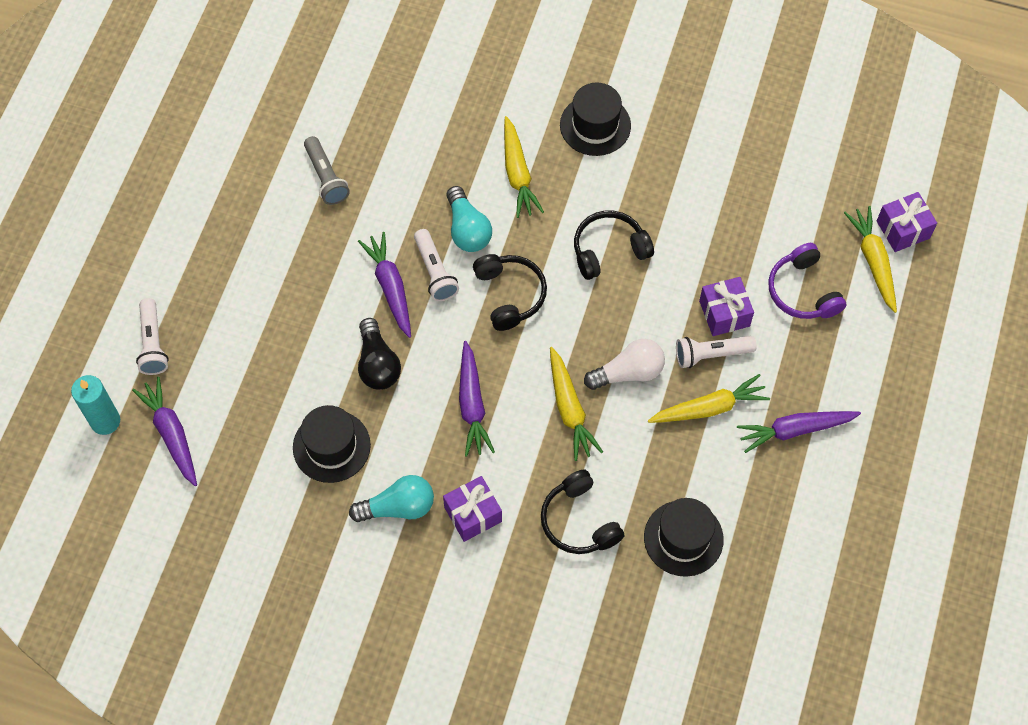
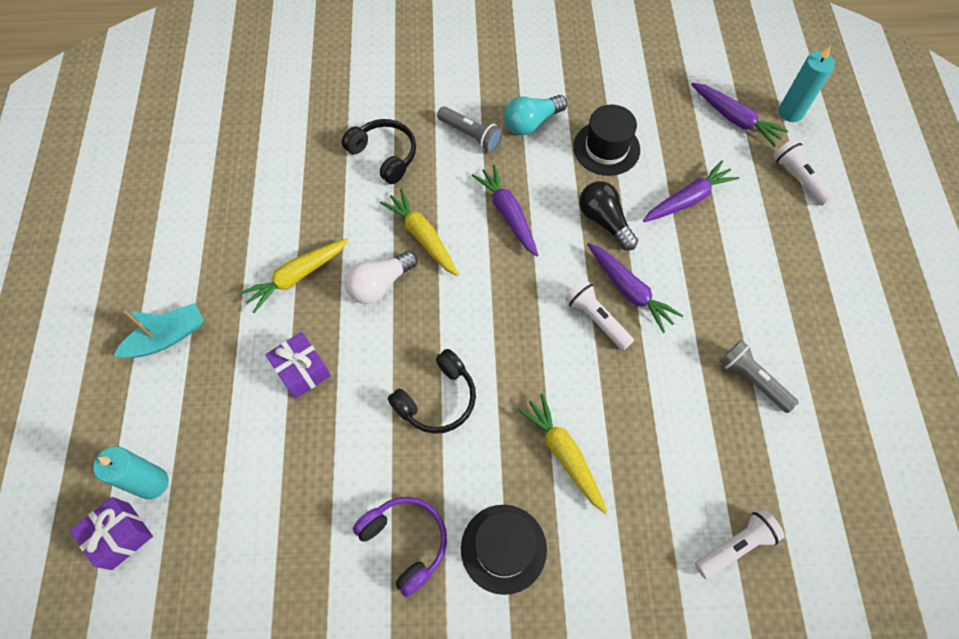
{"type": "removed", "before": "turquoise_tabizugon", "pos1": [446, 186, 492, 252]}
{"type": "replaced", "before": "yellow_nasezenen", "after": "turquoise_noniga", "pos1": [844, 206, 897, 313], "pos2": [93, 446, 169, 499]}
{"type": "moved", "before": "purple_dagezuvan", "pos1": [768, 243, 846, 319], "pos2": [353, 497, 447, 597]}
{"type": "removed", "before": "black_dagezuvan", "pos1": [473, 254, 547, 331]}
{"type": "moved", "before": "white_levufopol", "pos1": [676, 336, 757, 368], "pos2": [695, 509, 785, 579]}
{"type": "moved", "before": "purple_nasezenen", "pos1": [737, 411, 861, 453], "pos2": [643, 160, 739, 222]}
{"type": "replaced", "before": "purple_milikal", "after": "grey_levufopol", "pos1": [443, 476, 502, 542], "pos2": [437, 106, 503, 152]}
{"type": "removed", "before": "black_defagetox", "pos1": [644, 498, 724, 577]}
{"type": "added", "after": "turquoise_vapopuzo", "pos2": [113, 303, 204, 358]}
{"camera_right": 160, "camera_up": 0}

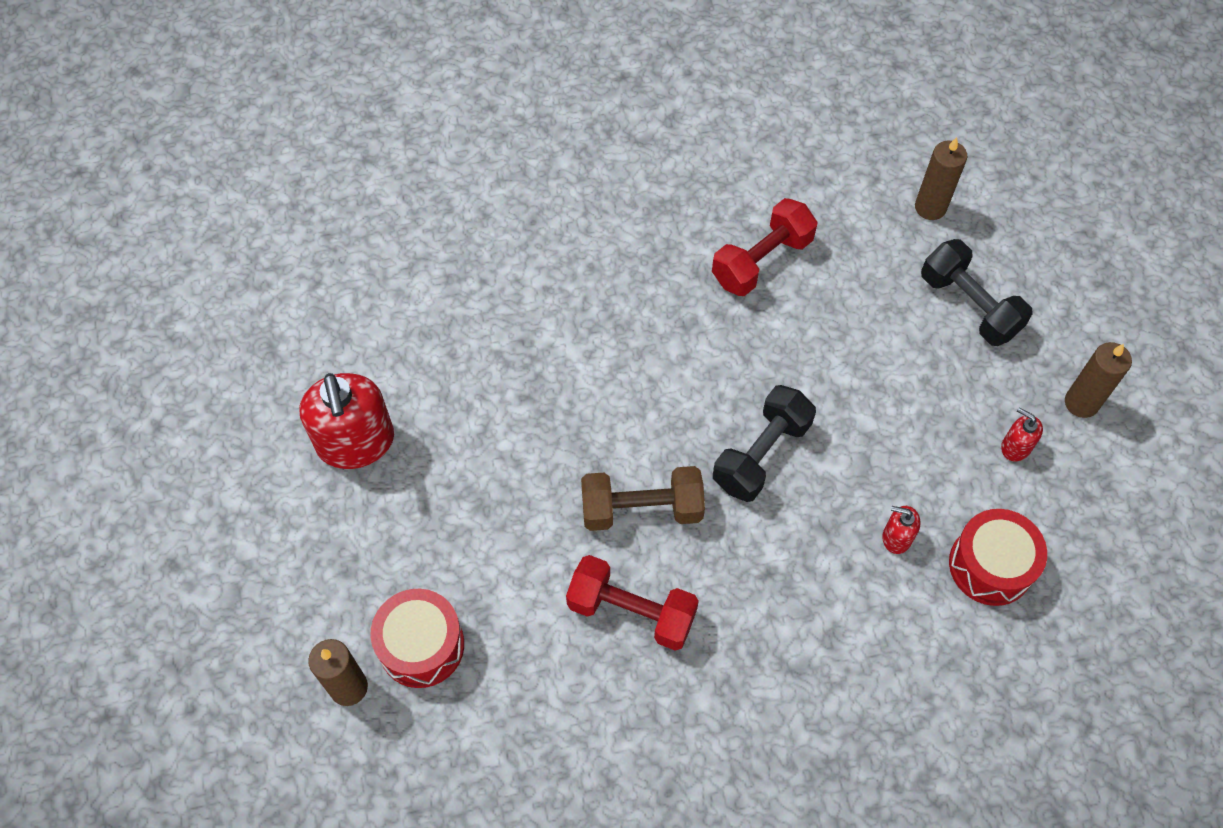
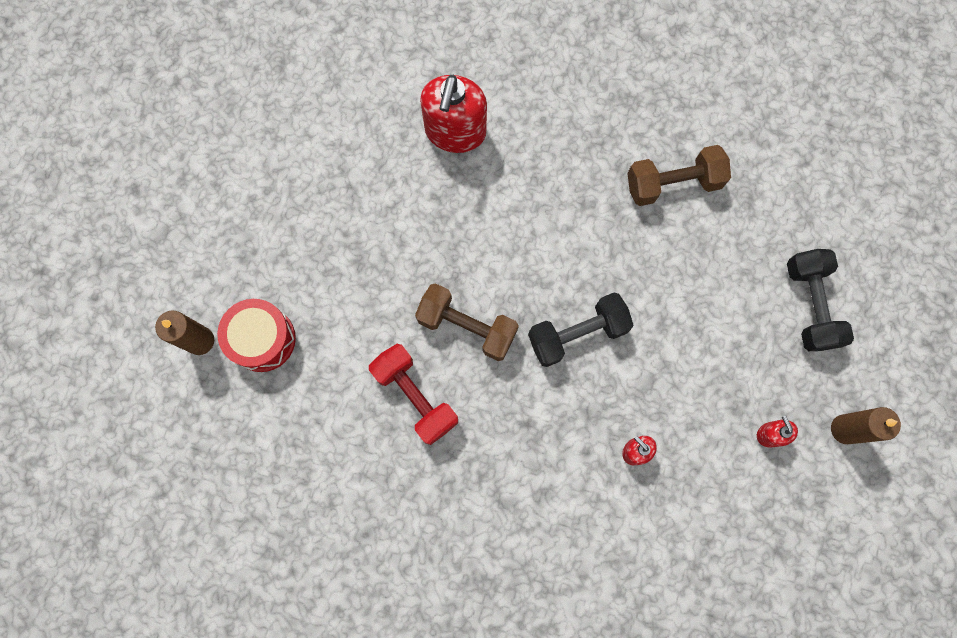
{"type": "removed", "before": "brown_noniga", "pos1": [915, 137, 967, 220]}
{"type": "recoloured", "before": "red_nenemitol", "after": "brown_nenemitol", "pos1": [712, 198, 818, 296], "pos2": [627, 145, 731, 206]}
{"type": "moved", "before": "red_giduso", "pos1": [299, 373, 394, 469], "pos2": [420, 75, 487, 153]}
{"type": "removed", "before": "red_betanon", "pos1": [949, 509, 1047, 606]}
{"camera_right": 30, "camera_up": 15}

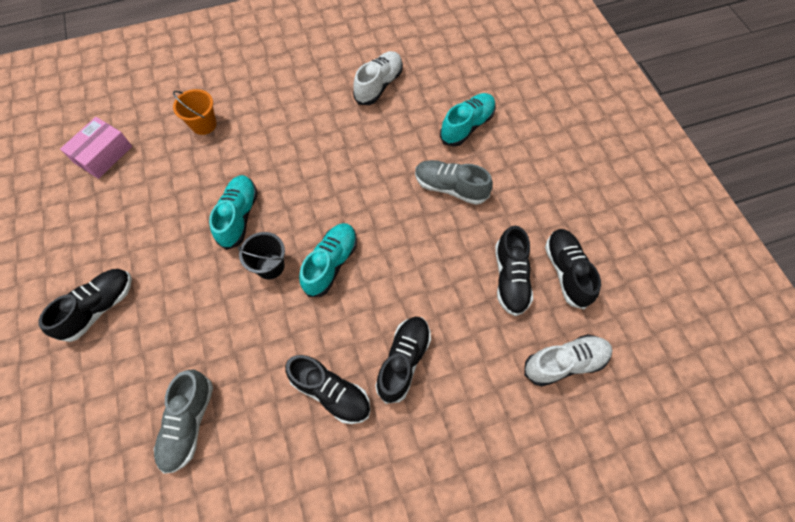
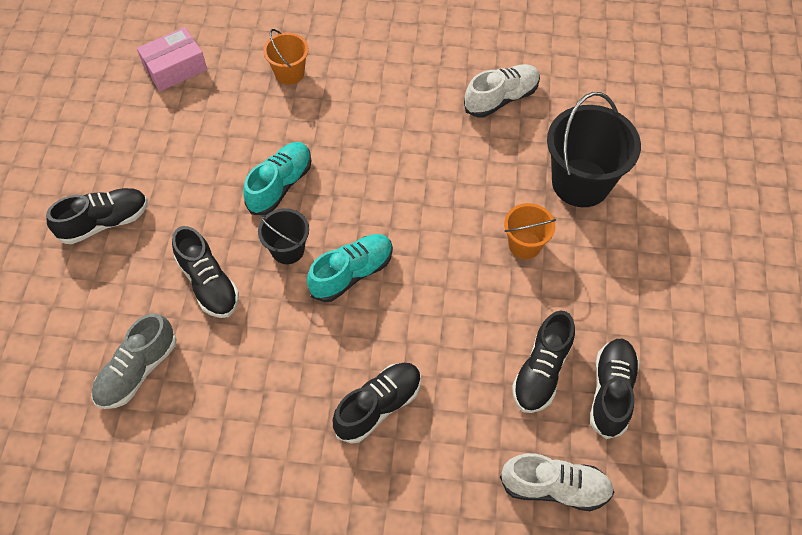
{"type": "replaced", "before": "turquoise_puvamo", "after": "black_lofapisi", "pos1": [440, 93, 496, 147], "pos2": [547, 92, 641, 207]}
{"type": "replaced", "before": "grey_puvamo", "after": "orange_lofapisi", "pos1": [415, 160, 493, 205], "pos2": [504, 203, 556, 259]}
{"type": "moved", "before": "black_puvamo", "pos1": [285, 355, 371, 424], "pos2": [172, 226, 239, 318]}
{"camera_right": 25, "camera_up": -5}

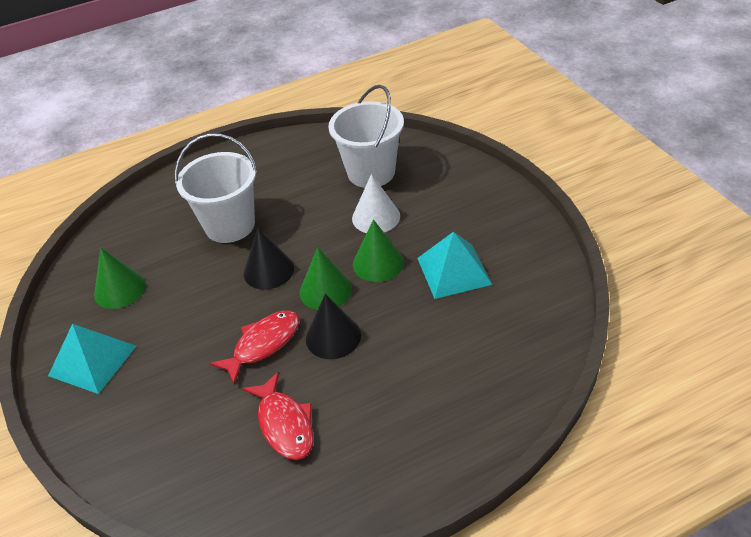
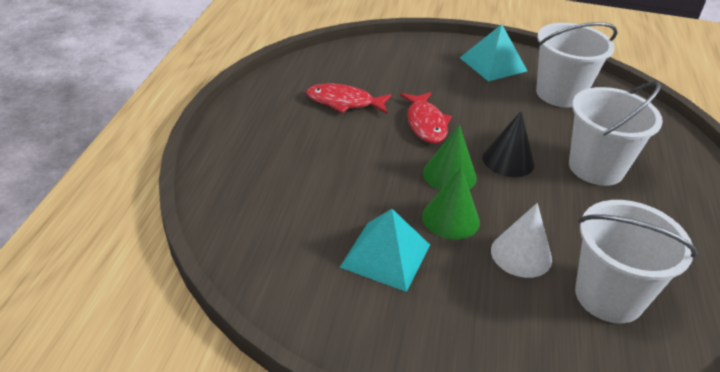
{"type": "replaced", "before": "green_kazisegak", "after": "white_lofapisi", "pos1": [94, 248, 146, 309], "pos2": [536, 22, 617, 107]}
{"type": "removed", "before": "black_kazisegak", "pos1": [306, 294, 361, 359]}
{"camera_right": 120, "camera_up": -5}

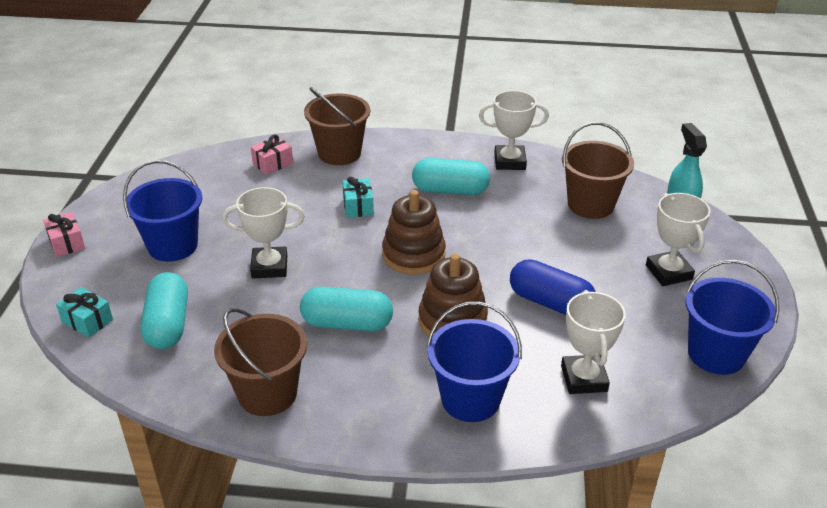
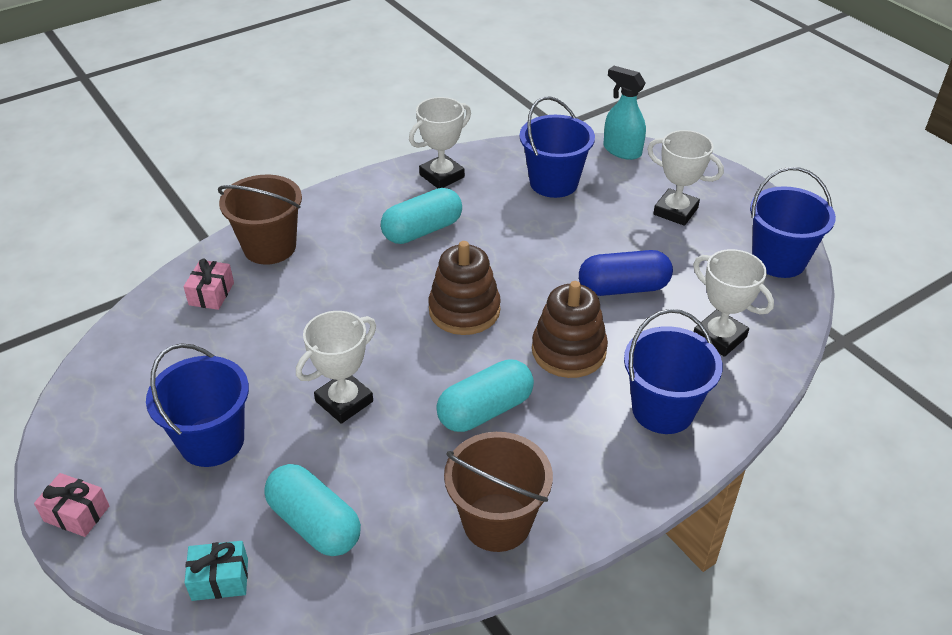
{"type": "recoloured", "before": "brown_lofapisi", "after": "blue_lofapisi", "pos1": [562, 122, 634, 219], "pos2": [519, 96, 595, 198]}
{"type": "removed", "before": "turquoise_milikal", "pos1": [342, 177, 374, 218]}
{"camera_right": -40, "camera_up": 5}

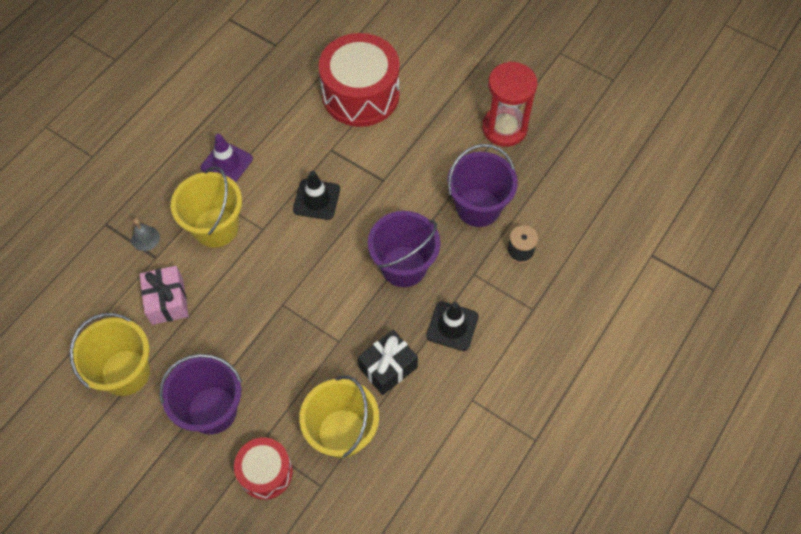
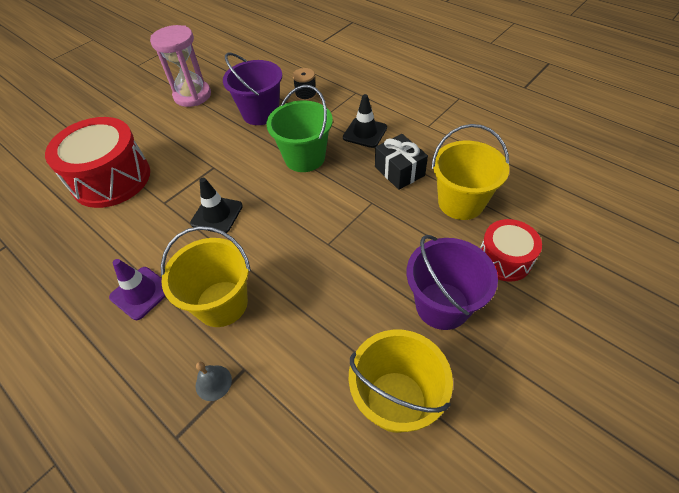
{"type": "recoloured", "before": "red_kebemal", "after": "pink_kebemal", "pos1": [482, 61, 537, 147], "pos2": [150, 25, 211, 107]}
{"type": "recoloured", "before": "purple_lofapisi", "after": "green_lofapisi", "pos1": [368, 211, 441, 287], "pos2": [266, 85, 333, 172]}
{"type": "removed", "before": "pink_milikal", "pos1": [139, 266, 189, 325]}
{"camera_right": -80, "camera_up": -10}

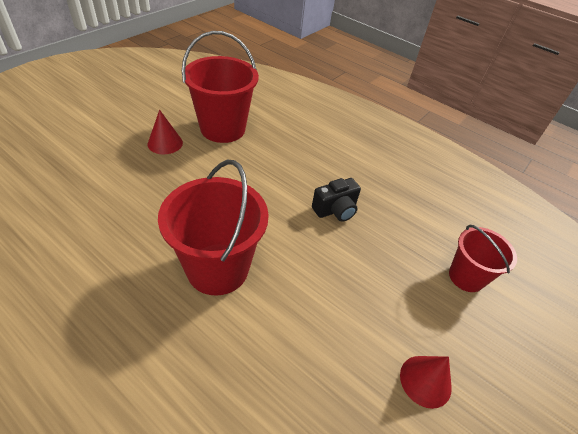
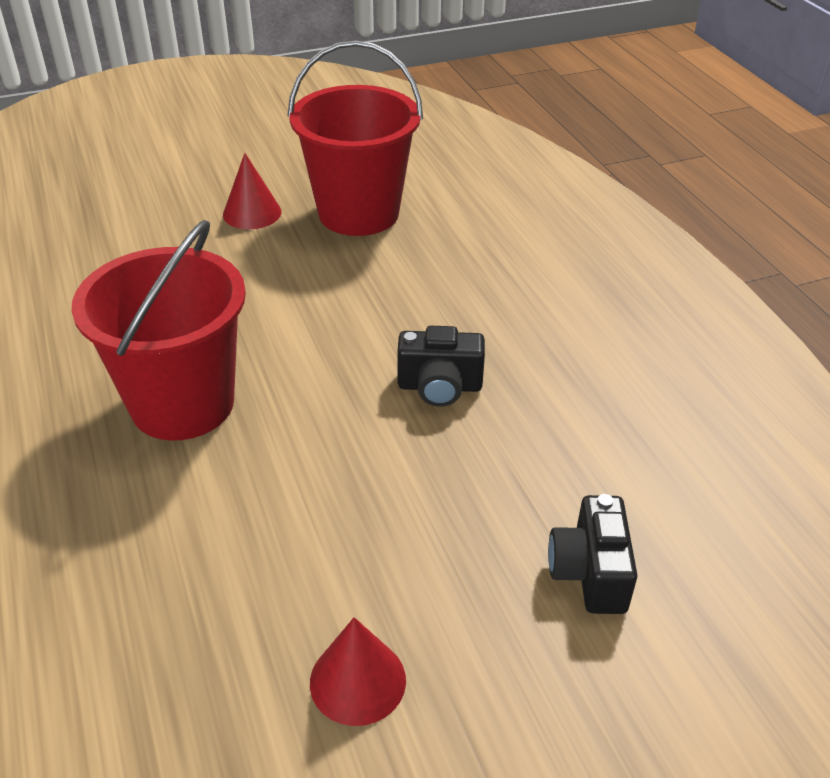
{"type": "replaced", "before": "red_lofapisi", "after": "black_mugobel", "pos1": [449, 225, 517, 292], "pos2": [548, 494, 638, 614]}
{"camera_right": 35, "camera_up": -5}

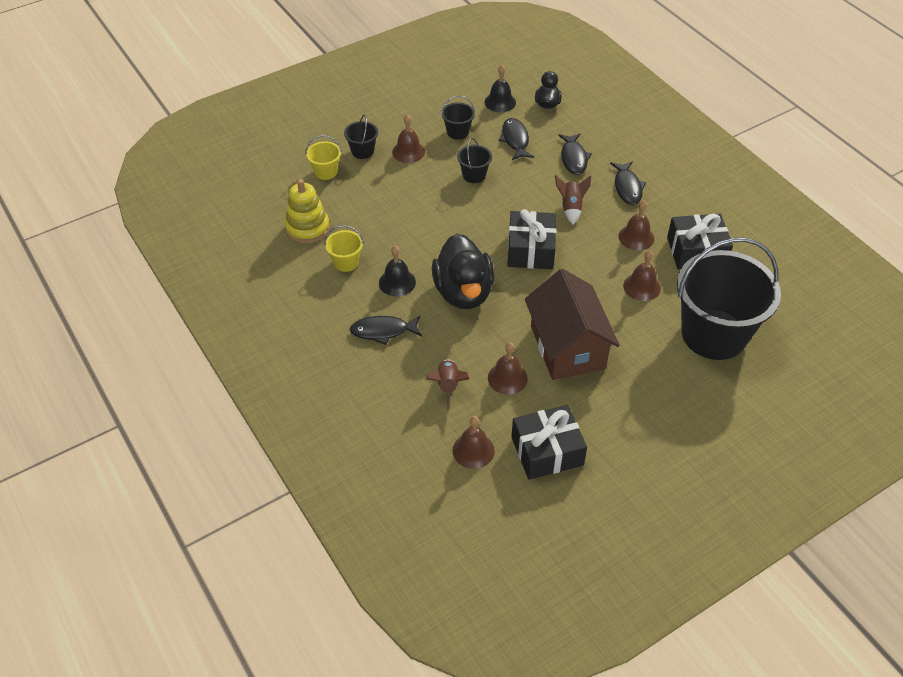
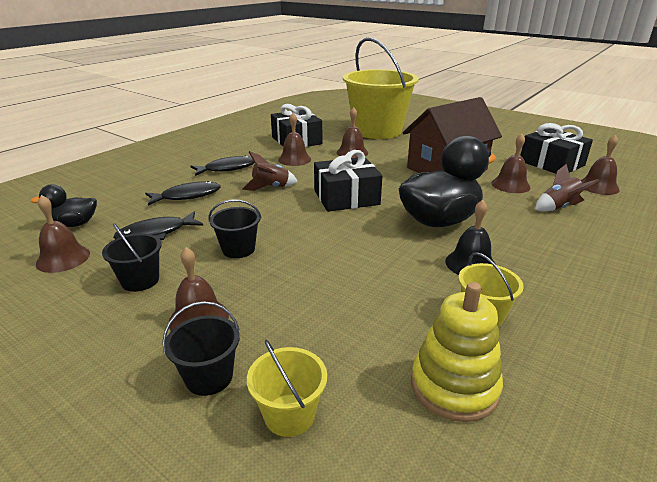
{"type": "recoloured", "before": "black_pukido", "after": "brown_pukido", "pos1": [485, 65, 516, 112], "pos2": [36, 195, 90, 273]}
{"type": "recoloured", "before": "black_lofapisi", "after": "yellow_lofapisi", "pos1": [677, 238, 781, 360], "pos2": [343, 37, 419, 139]}
{"type": "removed", "before": "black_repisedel", "pos1": [349, 316, 422, 345]}
{"camera_right": -110, "camera_up": -20}

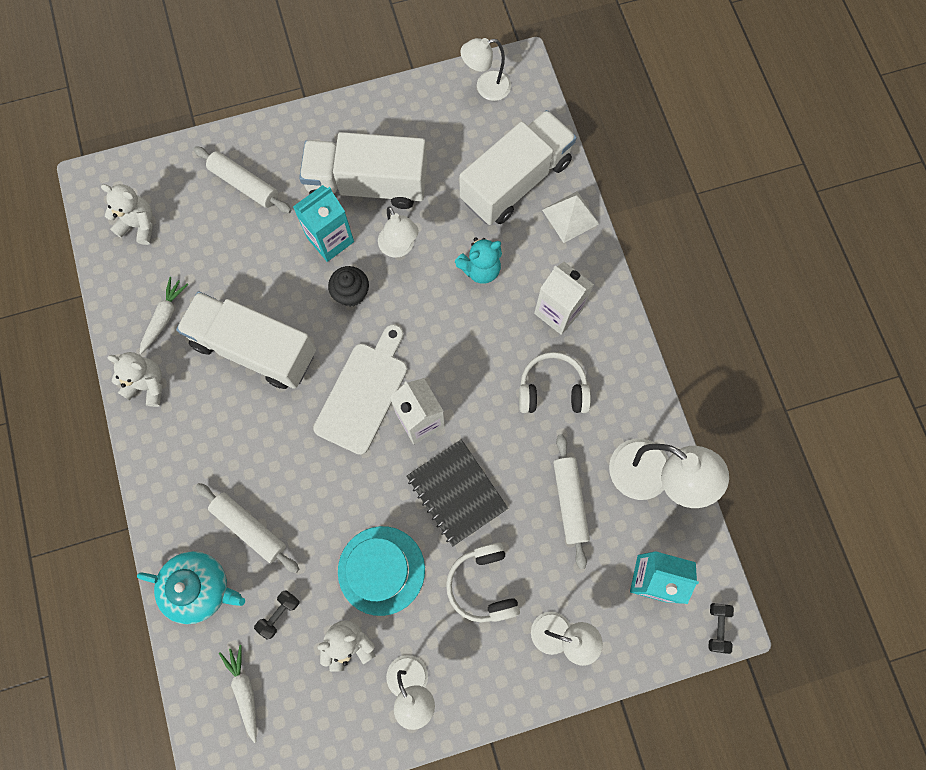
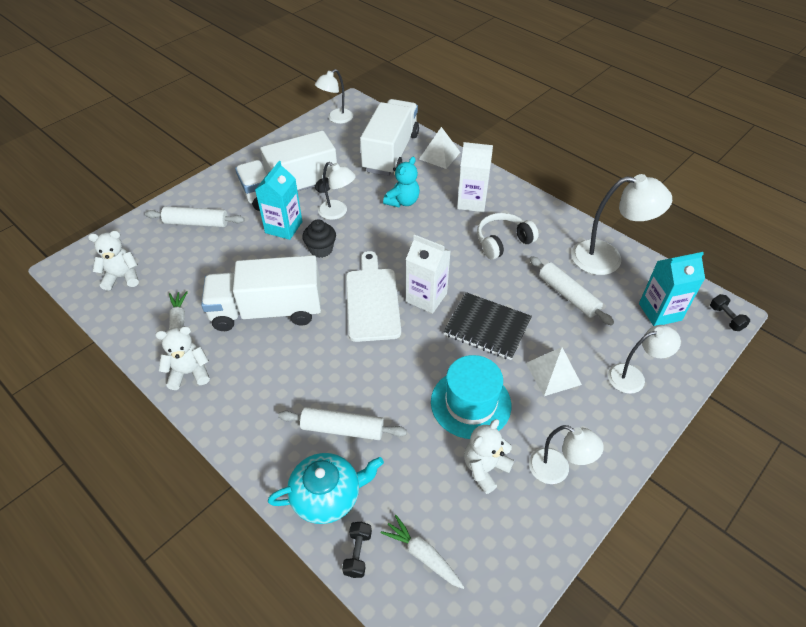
{"type": "replaced", "before": "white_dagezuvan", "after": "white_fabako", "pos1": [446, 542, 520, 622], "pos2": [526, 347, 582, 396]}
{"type": "moved", "before": "black_nenemitol", "pos1": [254, 591, 299, 639], "pos2": [342, 522, 372, 578]}
{"camera_right": -30, "camera_up": -25}

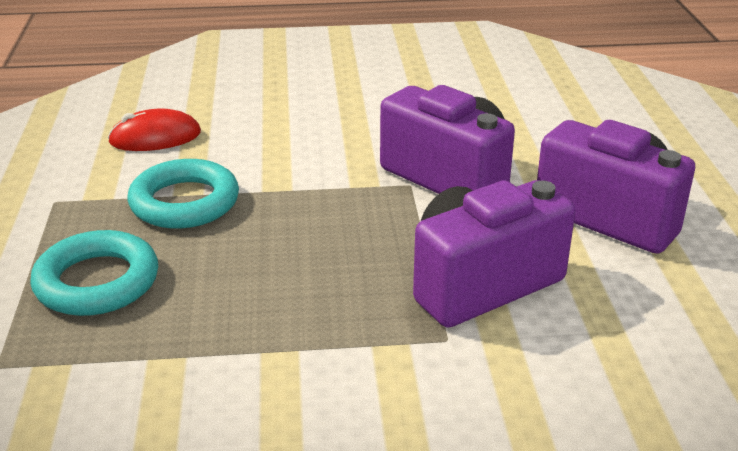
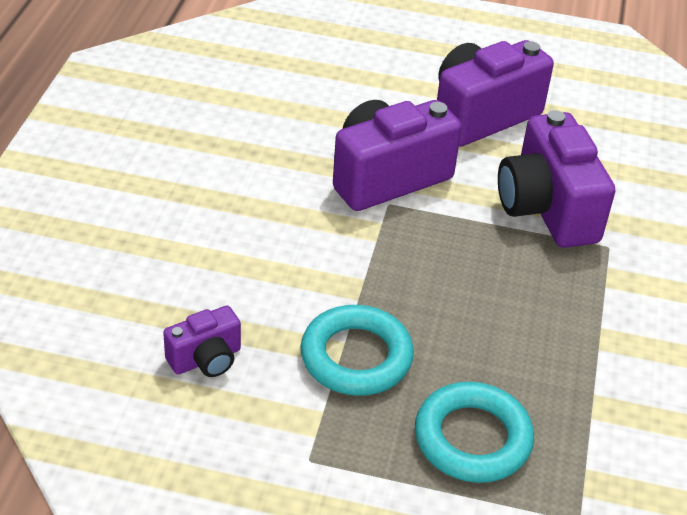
{"type": "replaced", "before": "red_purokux", "after": "purple_mugobel", "pos1": [108, 109, 201, 151], "pos2": [163, 306, 241, 377]}
{"camera_right": -75, "camera_up": 10}

